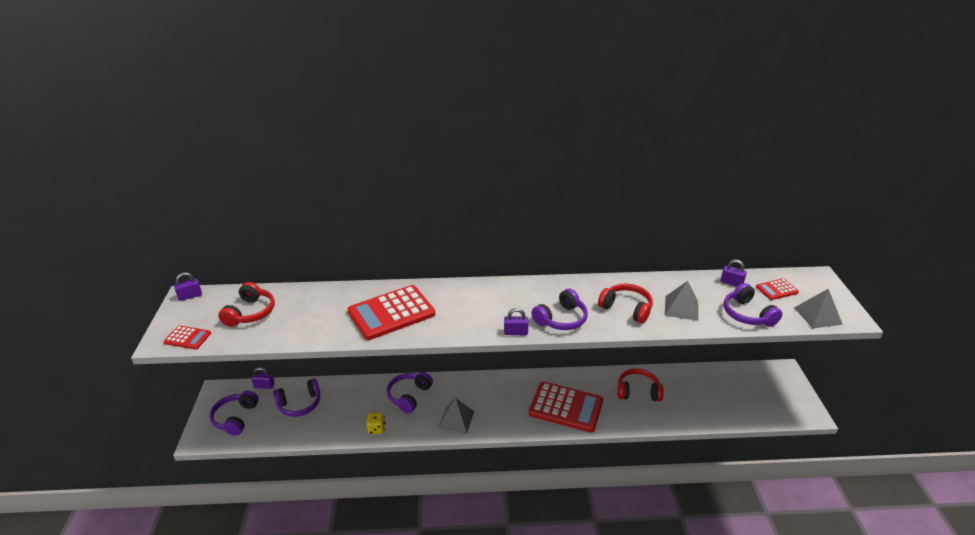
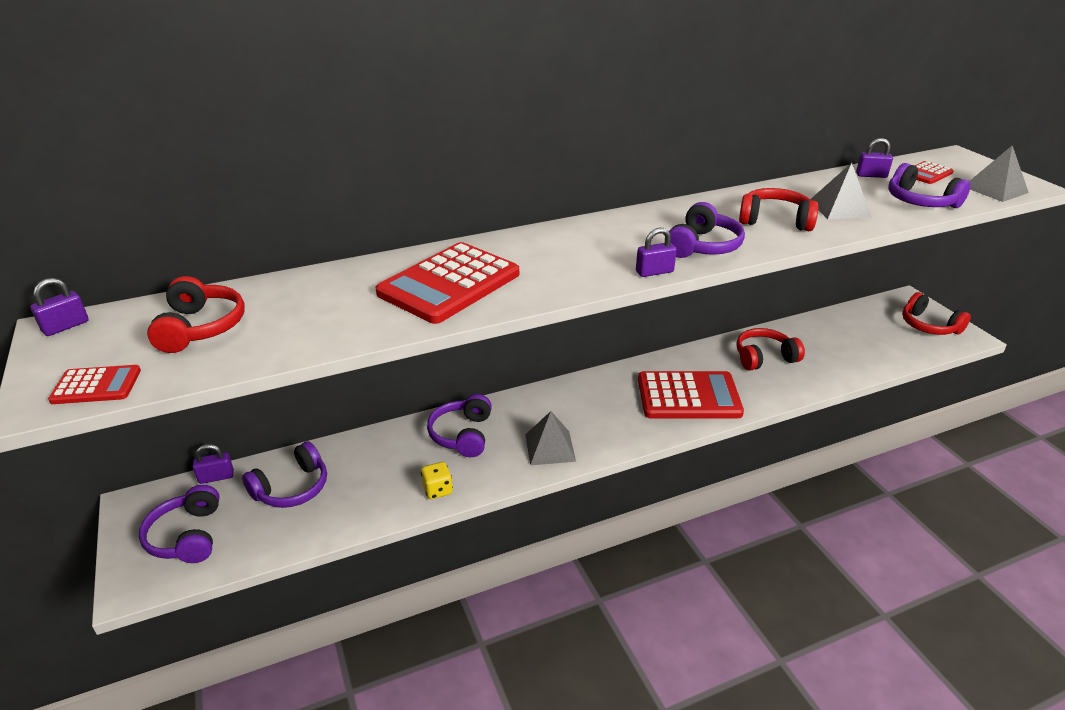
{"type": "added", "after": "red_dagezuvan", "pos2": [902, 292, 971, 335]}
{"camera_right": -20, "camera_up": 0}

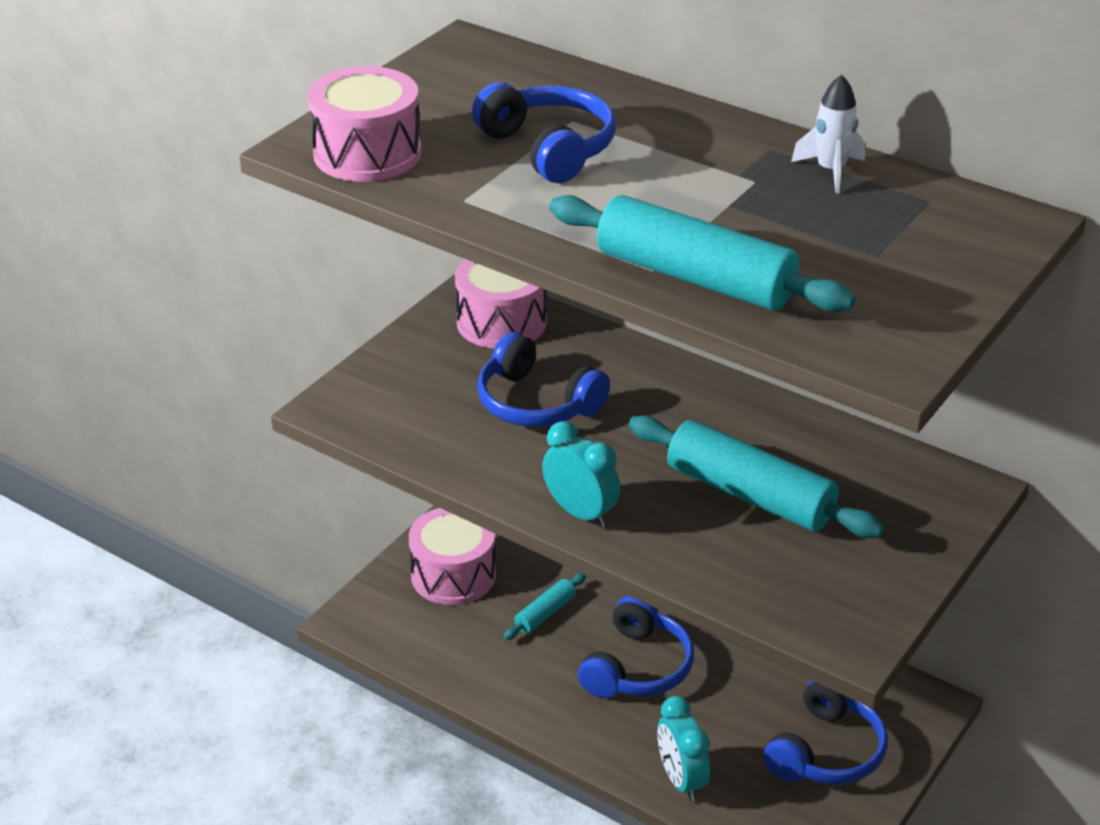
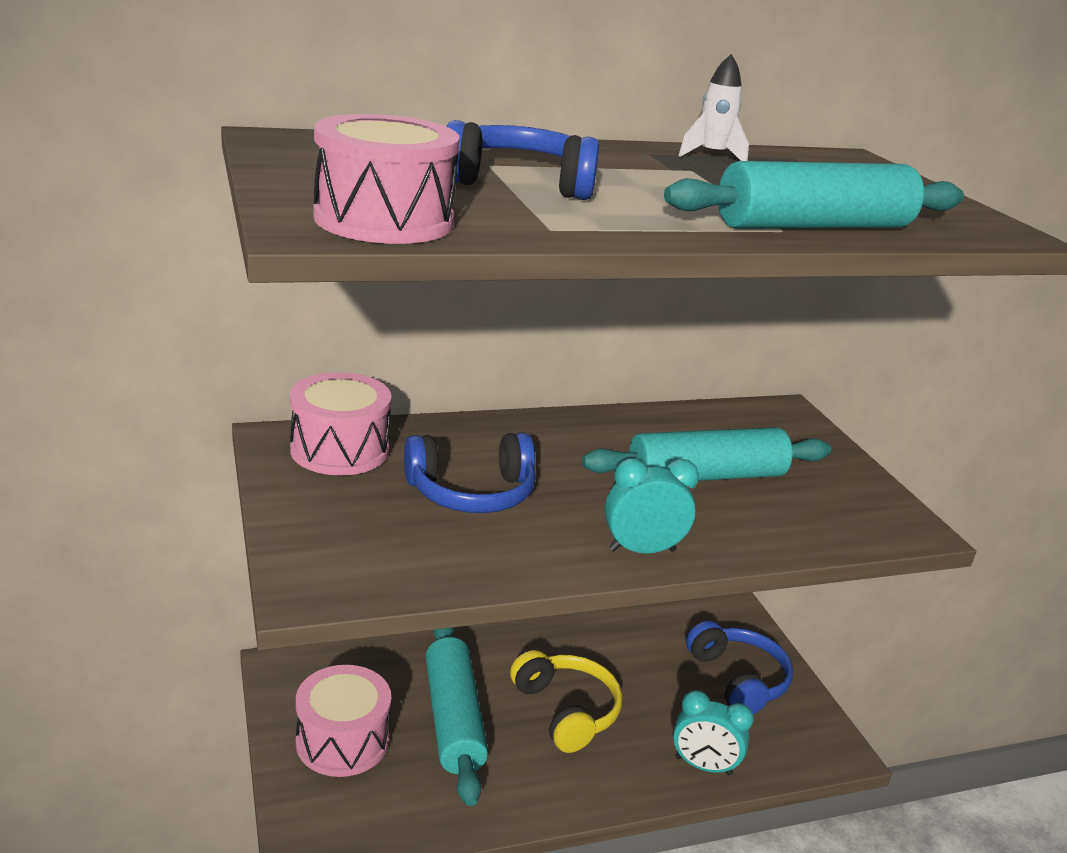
{"type": "resized", "before": "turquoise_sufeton", "pos1": [503, 573, 586, 640], "pos2": [426, 628, 488, 806], "scale": 2.05}
{"type": "recoloured", "before": "blue_dagezuvan", "after": "yellow_dagezuvan", "pos1": [578, 595, 694, 698], "pos2": [510, 650, 622, 753]}
{"camera_right": -55, "camera_up": -10}

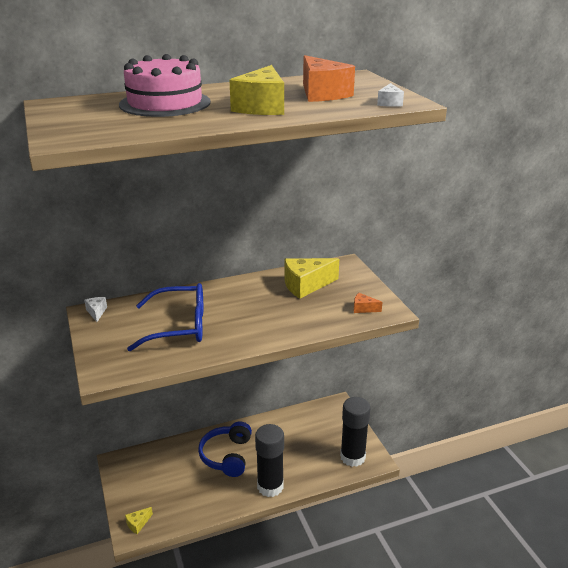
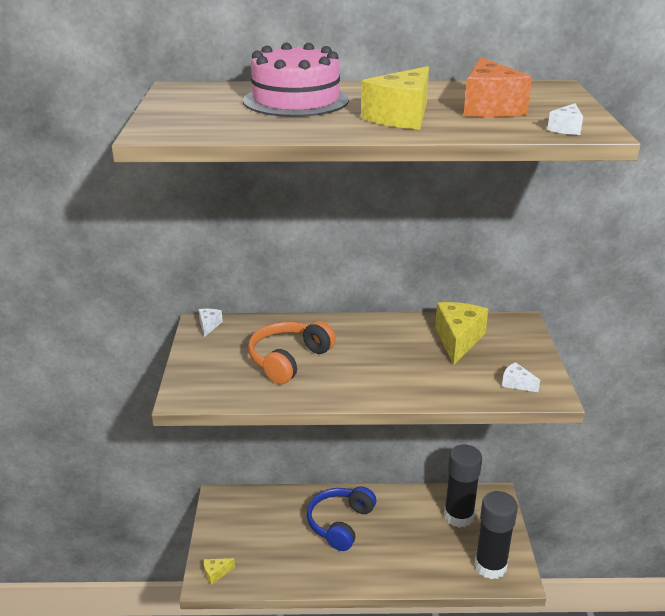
{"type": "turned", "before": "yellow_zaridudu", "pos1": [284, 258, 339, 299], "pos2": [435, 302, 488, 365], "turn": 105}
{"type": "replaced", "before": "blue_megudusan", "after": "orange_dagezuvan", "pos1": [127, 283, 203, 351], "pos2": [248, 321, 336, 384]}
{"type": "recoloured", "before": "orange_zaridudu", "after": "white_zaridudu", "pos1": [354, 293, 382, 313], "pos2": [502, 362, 540, 392]}
{"type": "moved", "before": "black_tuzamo", "pos1": [255, 424, 284, 497], "pos2": [444, 445, 482, 528]}
{"camera_right": 20, "camera_up": 0}

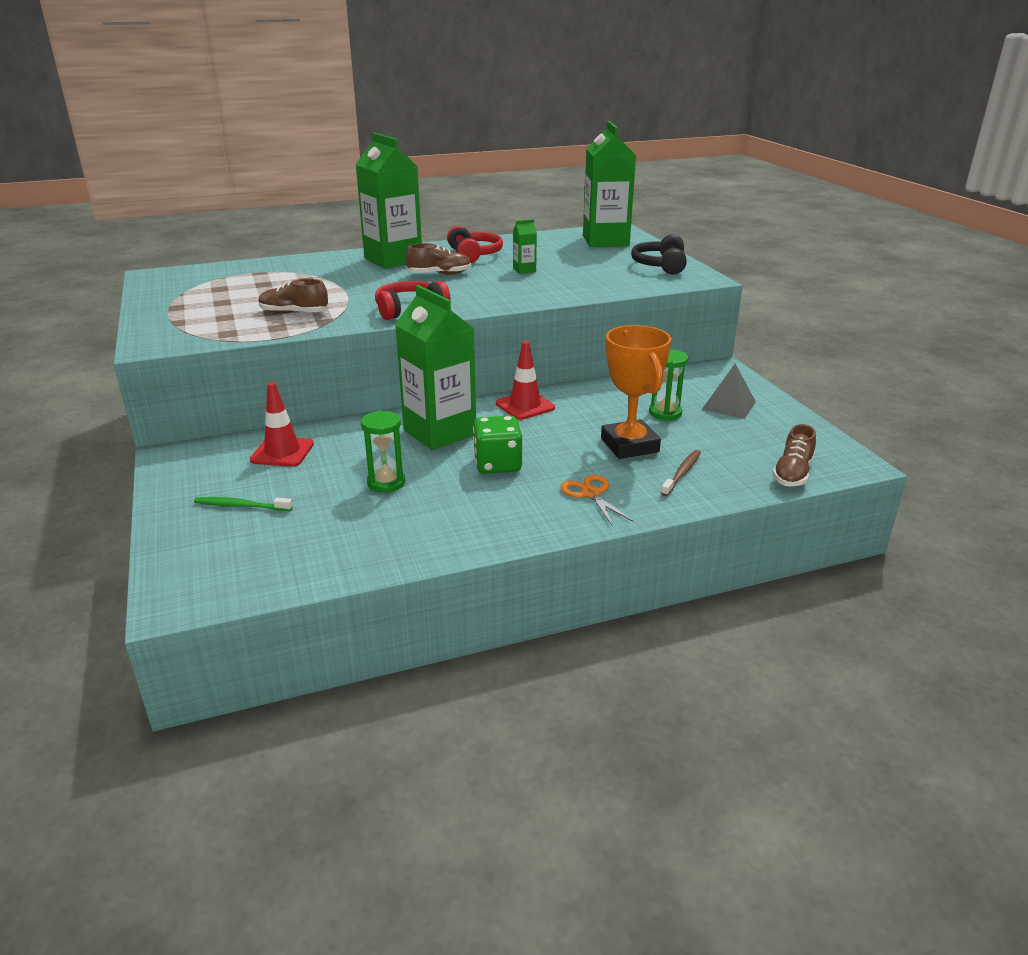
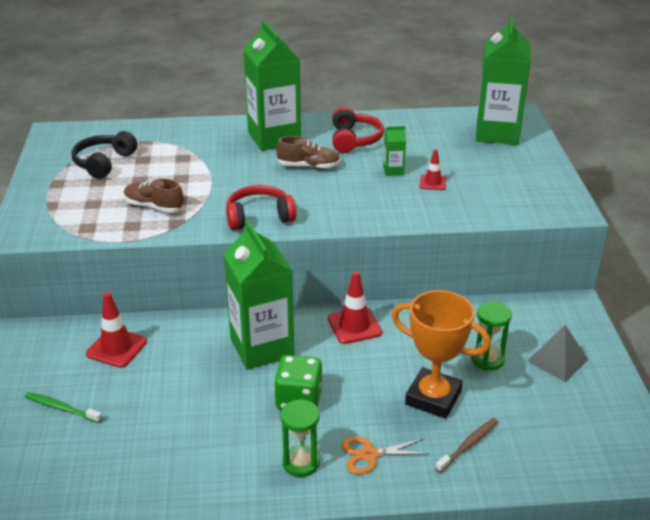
{"type": "moved", "before": "black_dagezuvan", "pos1": [631, 235, 687, 275], "pos2": [71, 131, 138, 179]}
{"type": "turned", "before": "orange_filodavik", "pos1": [601, 325, 672, 459], "pos2": [392, 290, 491, 419], "turn": -60}
{"type": "moved", "before": "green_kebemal", "pos1": [361, 410, 405, 493], "pos2": [281, 399, 320, 477]}
{"type": "removed", "before": "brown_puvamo", "pos1": [772, 424, 816, 487]}
{"type": "turned", "before": "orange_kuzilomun", "pos1": [560, 475, 633, 526], "pos2": [342, 436, 430, 474], "turn": -90}
{"type": "added", "after": "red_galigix", "pos2": [420, 149, 446, 190]}
{"camera_right": 15, "camera_up": 5}

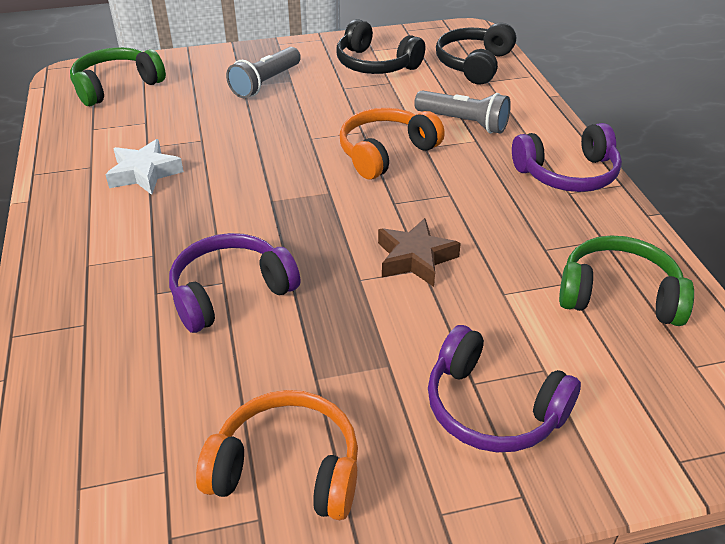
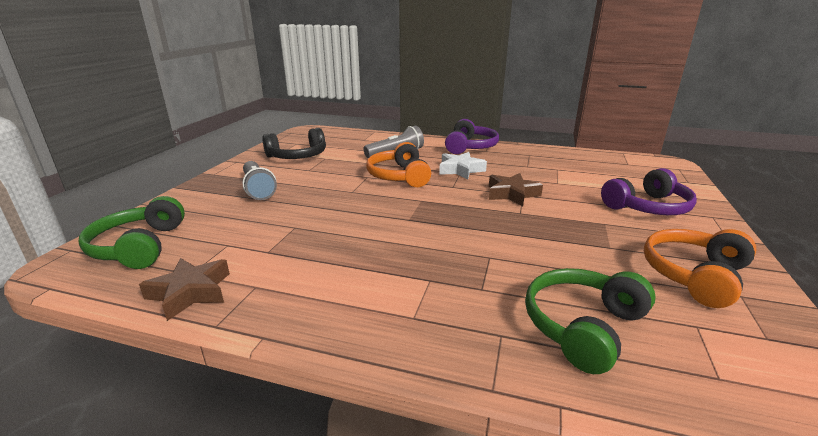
{"type": "removed", "before": "black_dagezuvan", "pos1": [436, 22, 516, 85]}
{"type": "moved", "before": "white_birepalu", "pos1": [105, 139, 184, 195], "pos2": [439, 152, 487, 179]}
{"type": "removed", "before": "purple_dagezuvan", "pos1": [169, 233, 300, 333]}
{"type": "moved", "before": "green_dagezuvan", "pos1": [559, 235, 694, 326], "pos2": [525, 268, 656, 374]}
{"type": "added", "after": "brown_birepalu", "pos2": [139, 258, 230, 321]}
{"camera_right": -60, "camera_up": -15}

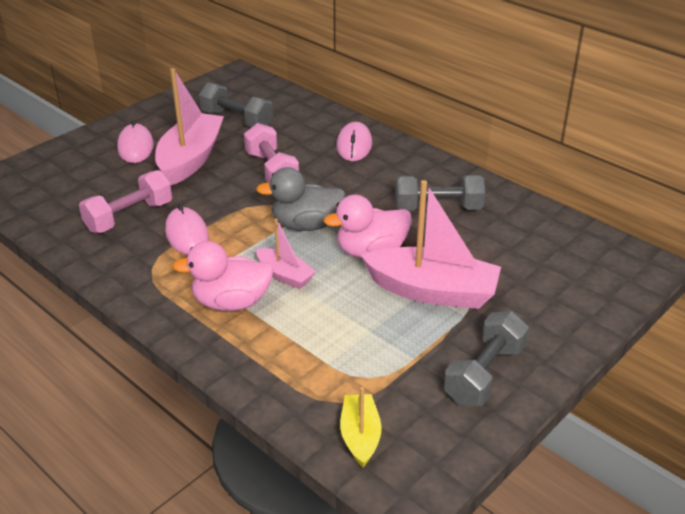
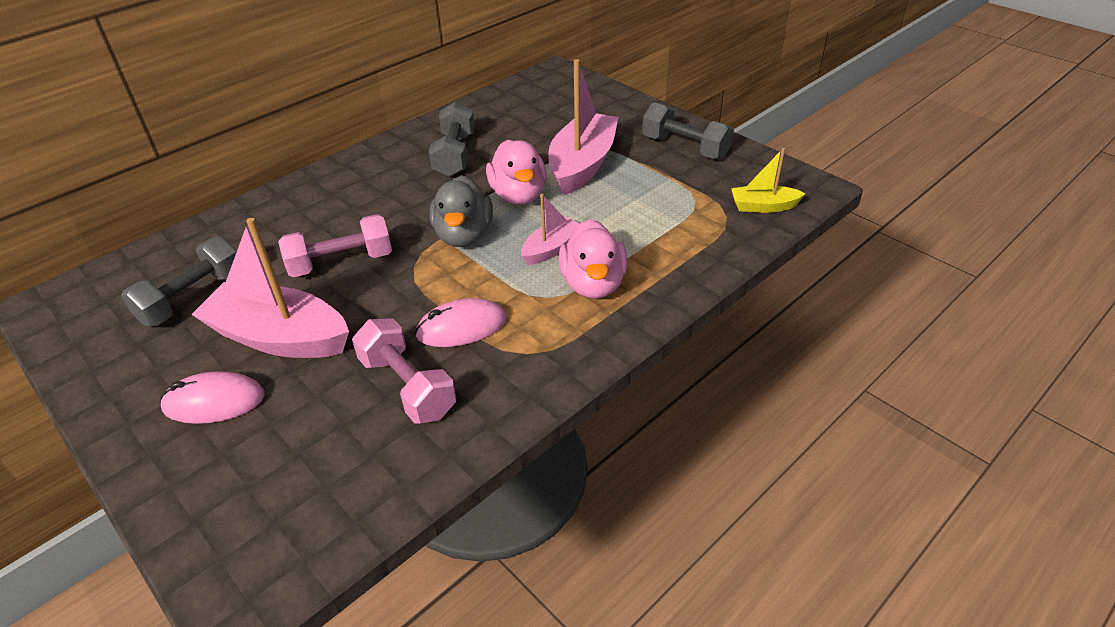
{"type": "removed", "before": "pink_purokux", "pos1": [337, 122, 372, 161]}
{"camera_right": -85, "camera_up": 5}

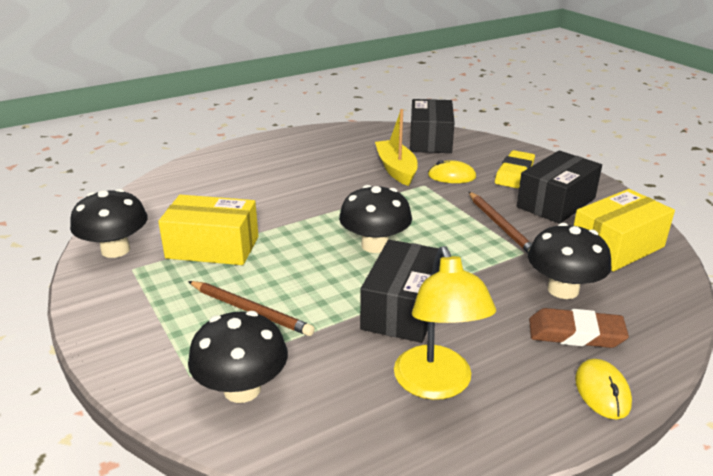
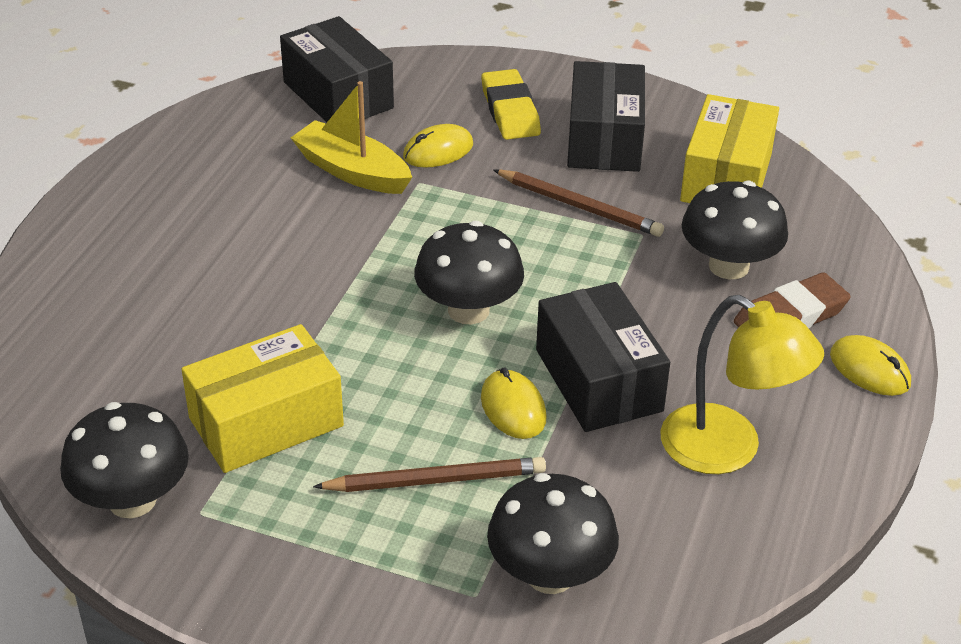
{"type": "added", "after": "yellow_purokux", "pos2": [481, 368, 547, 439]}
{"camera_right": -40, "camera_up": 10}

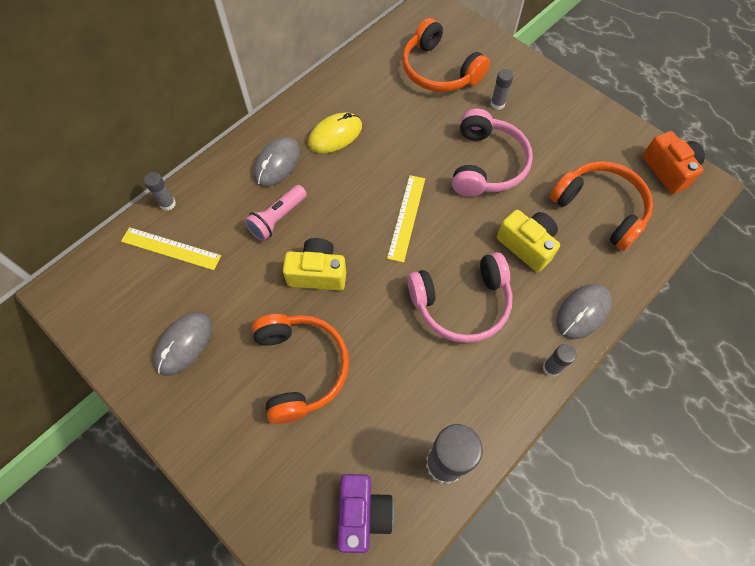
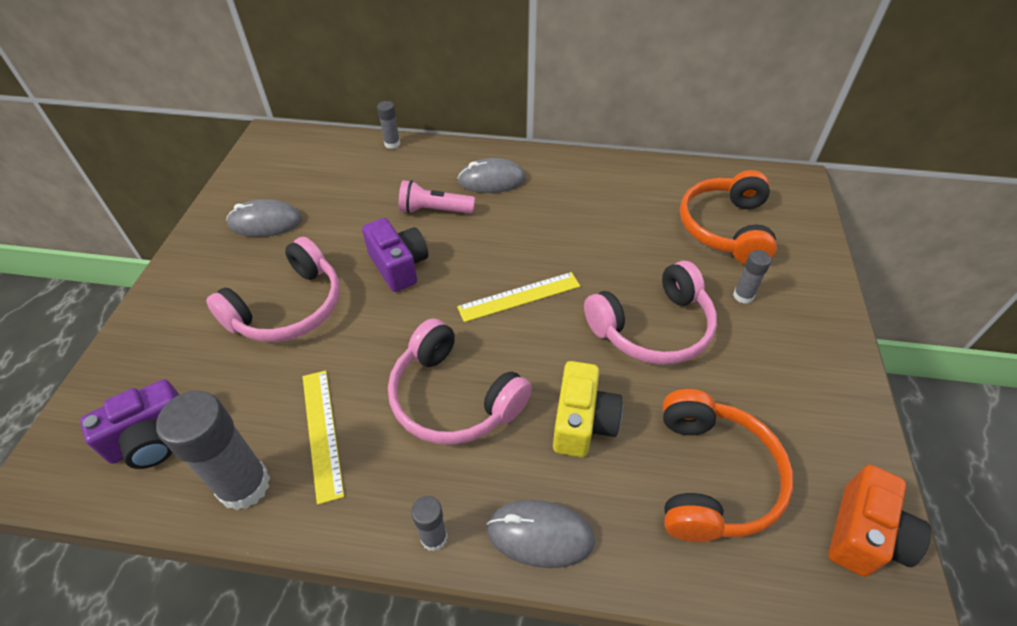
{"type": "removed", "before": "yellow_purokux", "pos1": [308, 113, 362, 153]}
{"type": "moved", "before": "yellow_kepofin", "pos1": [121, 227, 221, 270], "pos2": [303, 370, 344, 505]}
{"type": "recoloured", "before": "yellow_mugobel", "after": "purple_mugobel", "pos1": [283, 238, 346, 291], "pos2": [362, 218, 428, 292]}
{"type": "recoloured", "before": "orange_dagezuvan", "after": "pink_dagezuvan", "pos1": [252, 314, 349, 424], "pos2": [206, 237, 340, 342]}
{"camera_right": 55, "camera_up": -15}

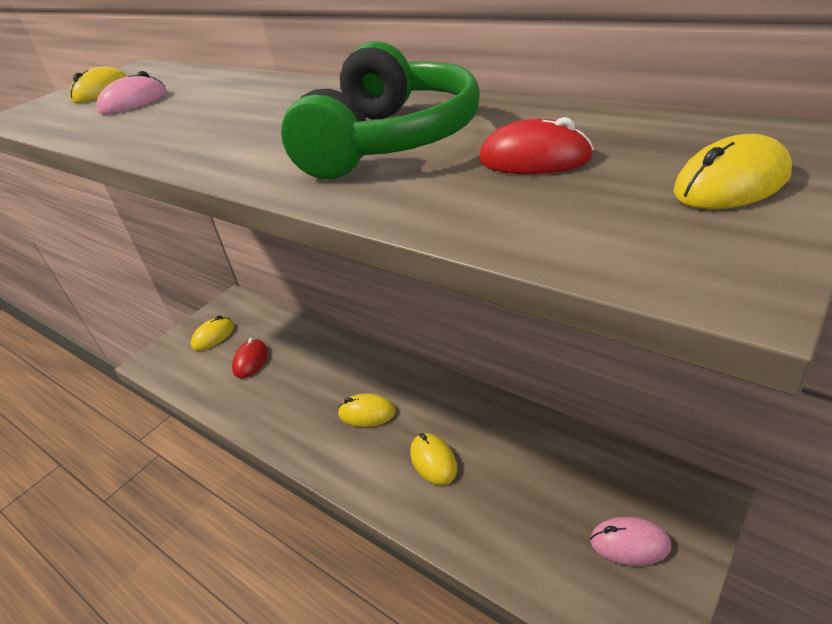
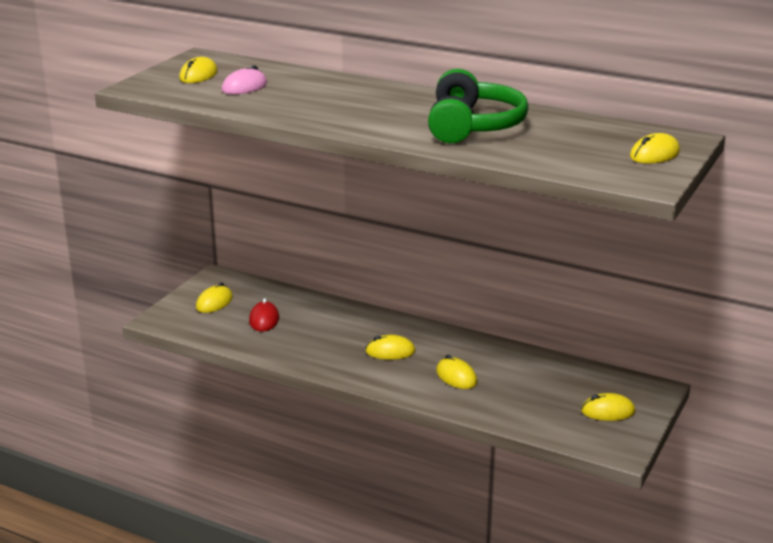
{"type": "removed", "before": "red_purokux", "pos1": [479, 117, 594, 174]}
{"type": "recoloured", "before": "pink_purokux", "after": "yellow_purokux", "pos1": [590, 517, 671, 566], "pos2": [581, 393, 635, 421]}
{"camera_right": -15, "camera_up": -10}

